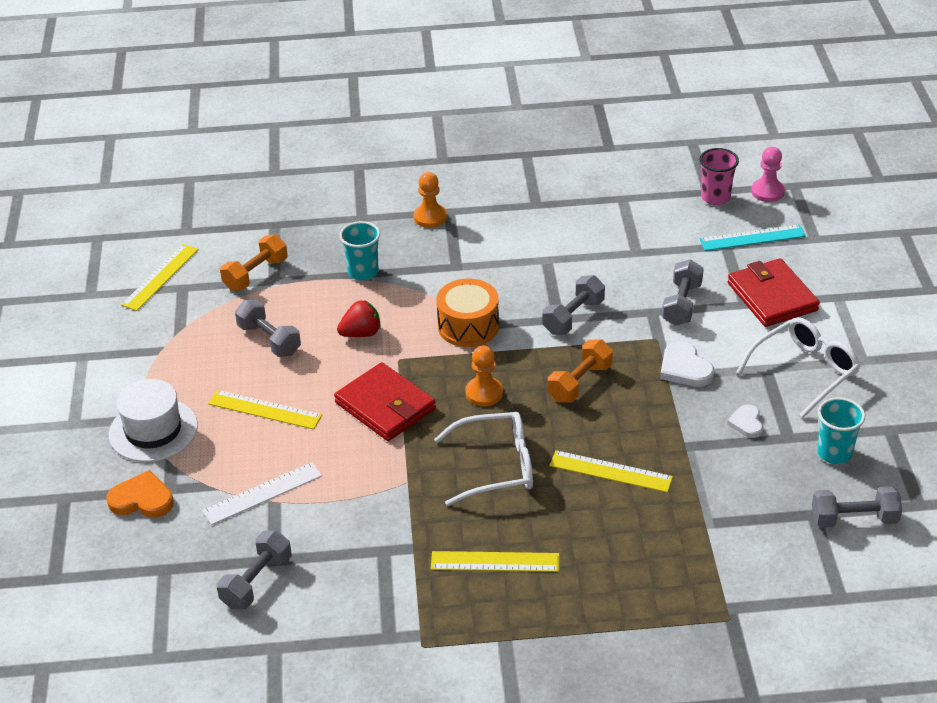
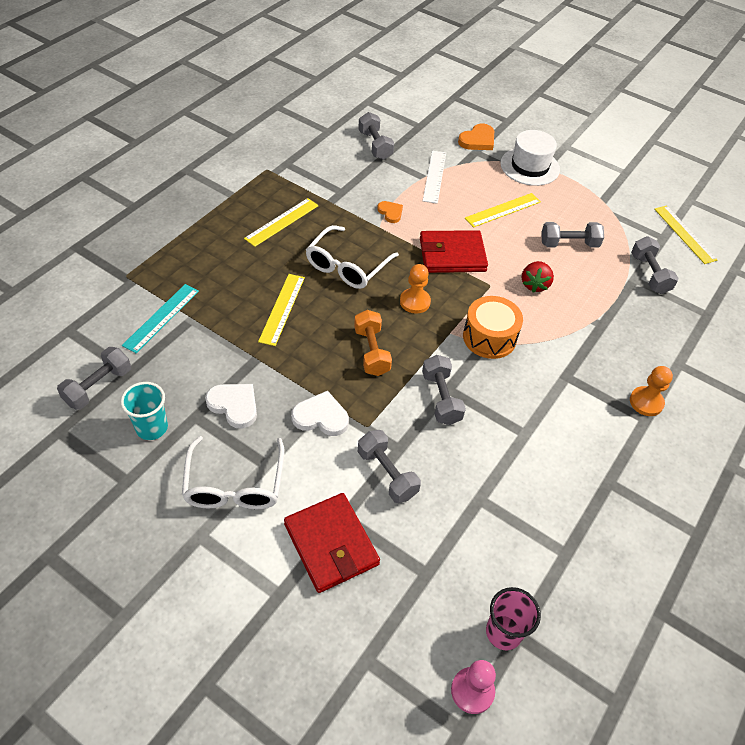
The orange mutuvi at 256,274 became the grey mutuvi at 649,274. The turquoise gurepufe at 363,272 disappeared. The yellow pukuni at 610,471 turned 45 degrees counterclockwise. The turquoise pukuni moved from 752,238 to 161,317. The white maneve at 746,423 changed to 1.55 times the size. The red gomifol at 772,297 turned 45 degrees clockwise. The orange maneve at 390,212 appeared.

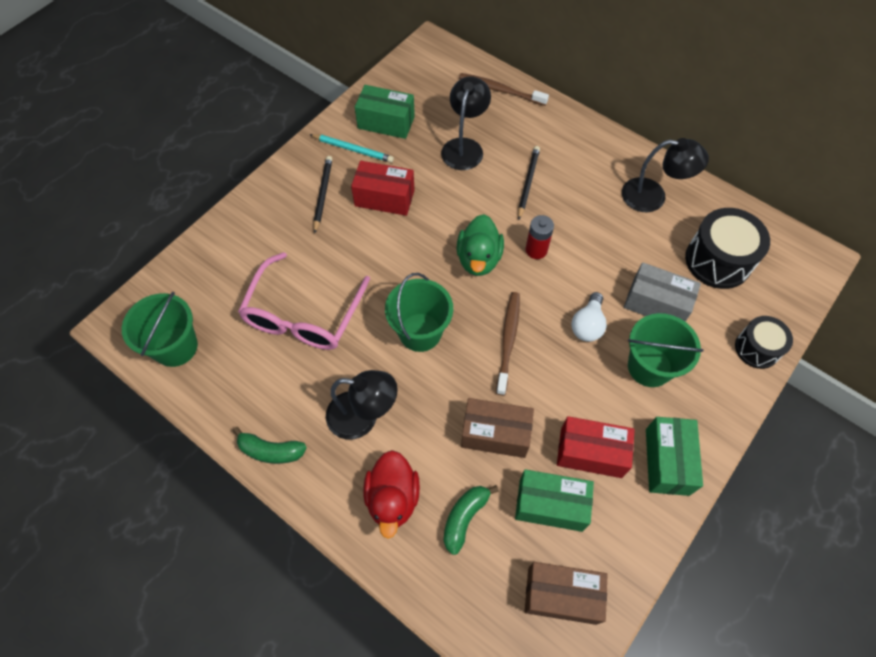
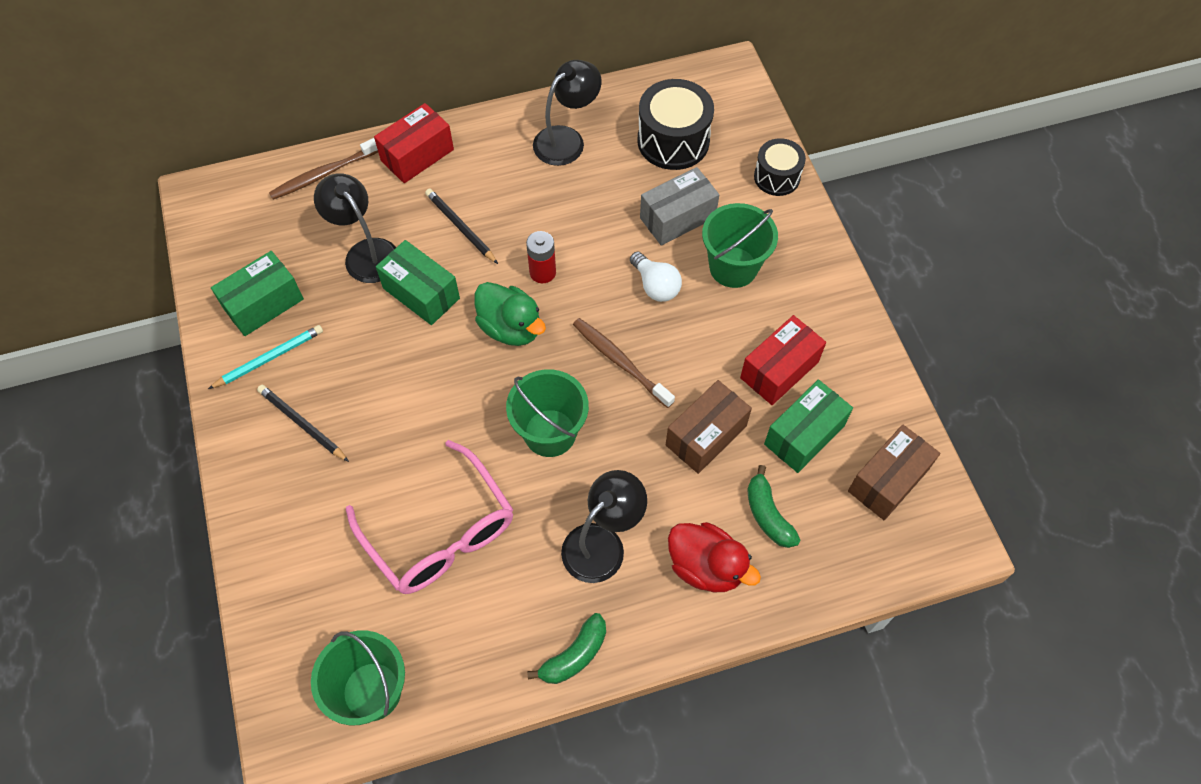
The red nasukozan moved from 384,198 to 417,155. The green nasukozan moved from 667,461 to 421,293.

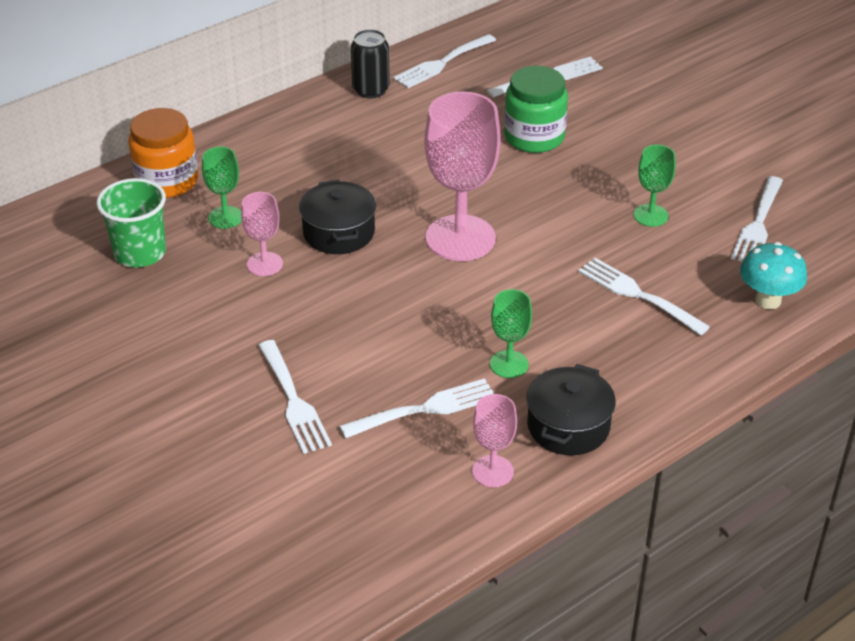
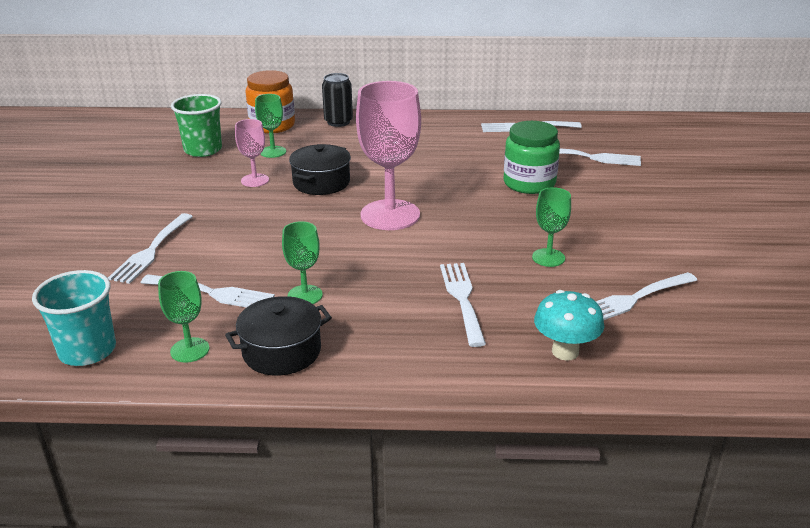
The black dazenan moved from 371,90 to 338,122. The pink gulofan at 493,471 became the green gulofan at 190,350. The turquoise gurepufe at 87,351 appeared.

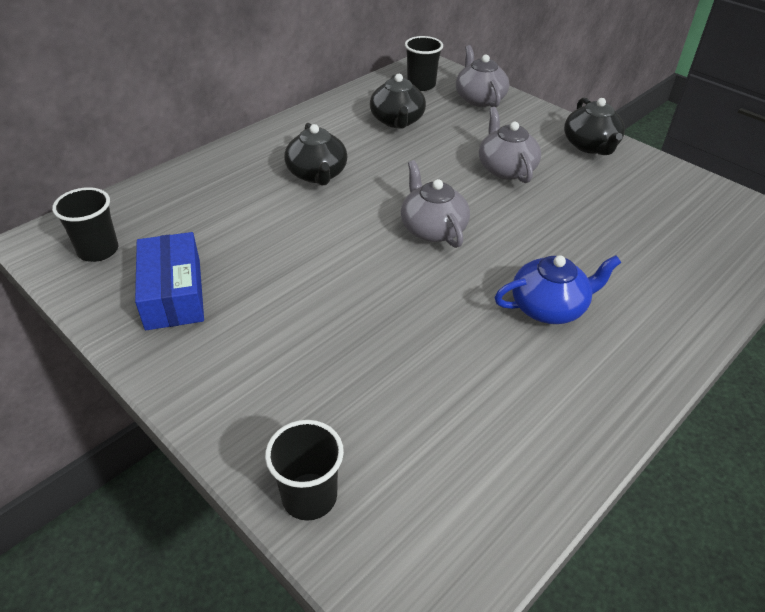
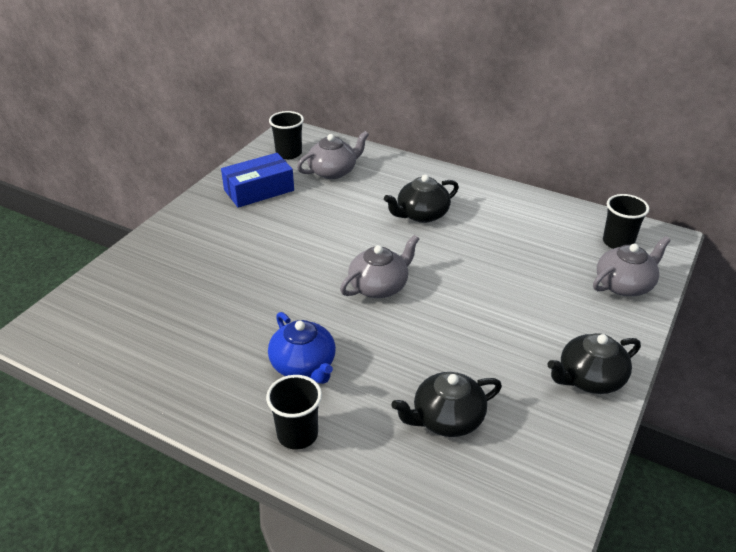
The black gurepufe moved from 309,496 to 297,434. The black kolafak moved from 397,121 to 446,419. The grey kolafak moved from 506,168 to 333,171.

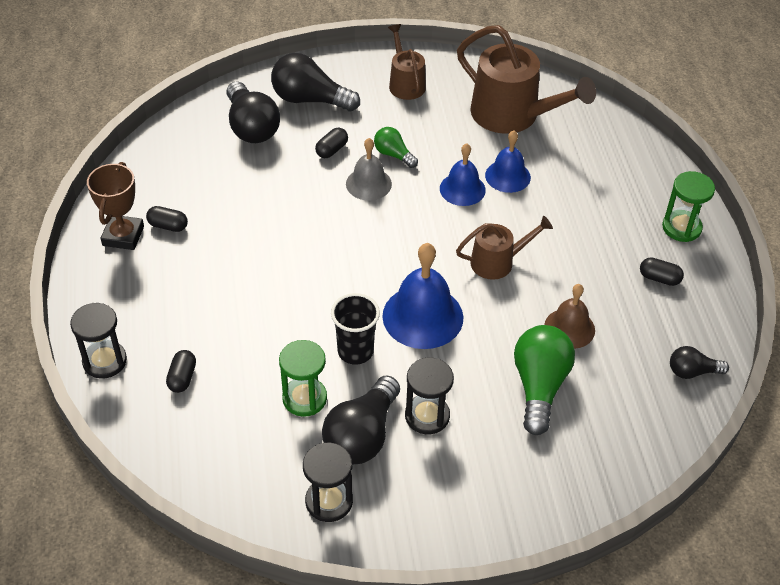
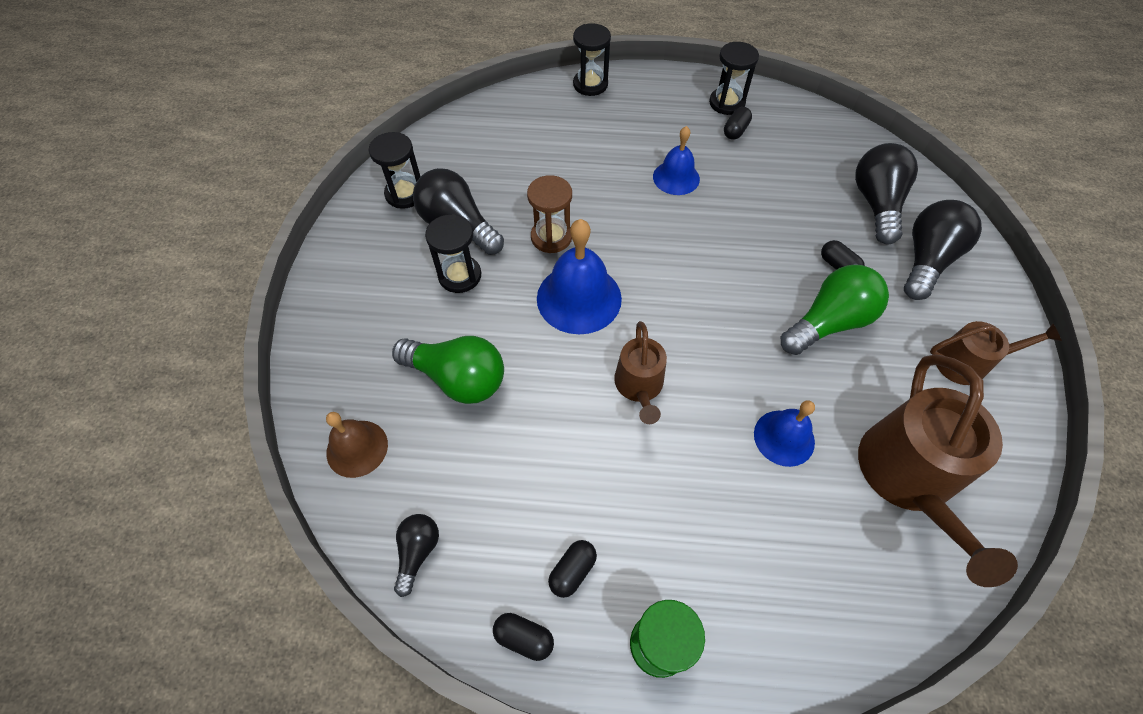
The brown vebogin at 123,236 was replaced by the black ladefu at 727,103. The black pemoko moved from 182,378 to 524,638. The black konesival at 251,127 turned 105 degrees clockwise. The green ladefu at 304,398 disappeared. The black gurepufe at 355,351 was replaced by the brown ladefu at 551,237. The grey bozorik at 368,183 disappeared. The green konesival at 393,154 changed to 1.82 times the size. The blue bozorik moved from 462,189 to 676,177. The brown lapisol at 512,115 turned 45 degrees counterclockwise. The brown bozorik moved from 569,328 to 357,448.

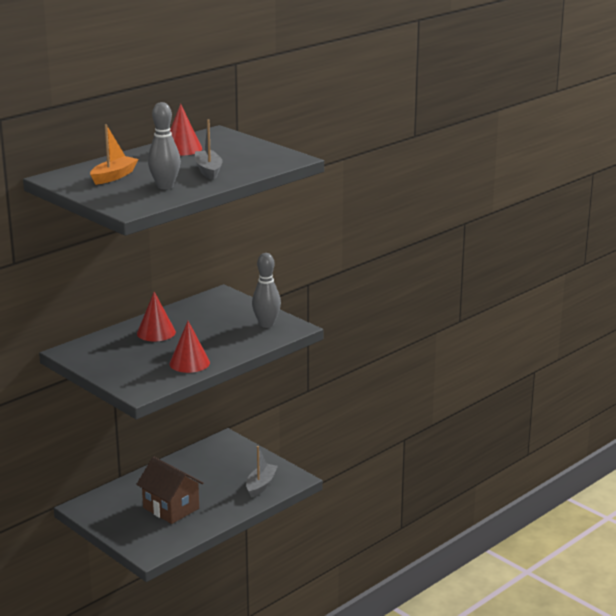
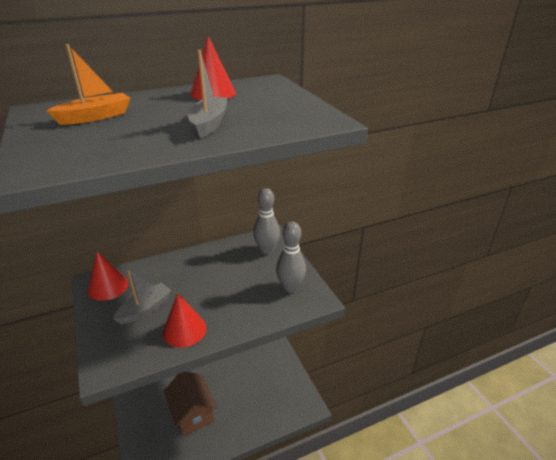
The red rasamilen moved from 156,332 to 108,287. The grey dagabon moved from 165,186 to 266,250. The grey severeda moved from 261,485 to 145,309.

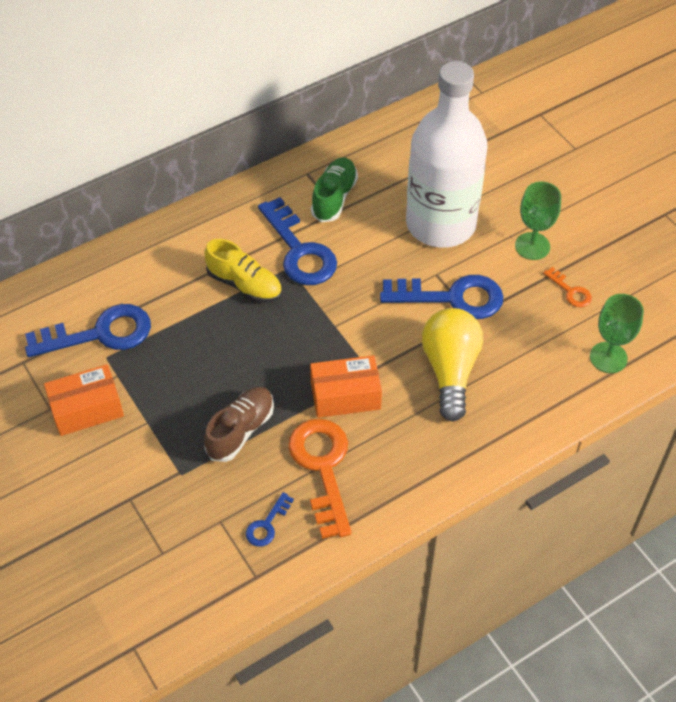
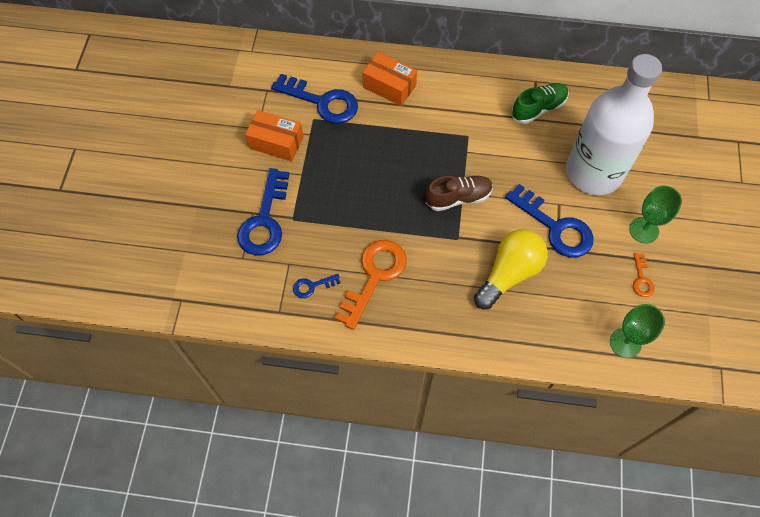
The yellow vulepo at 245,285 disappeared. The brown vulepo moved from 240,430 to 458,198. The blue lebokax moved from 300,251 to 265,220. The orange nasukozan moved from 345,396 to 389,86.

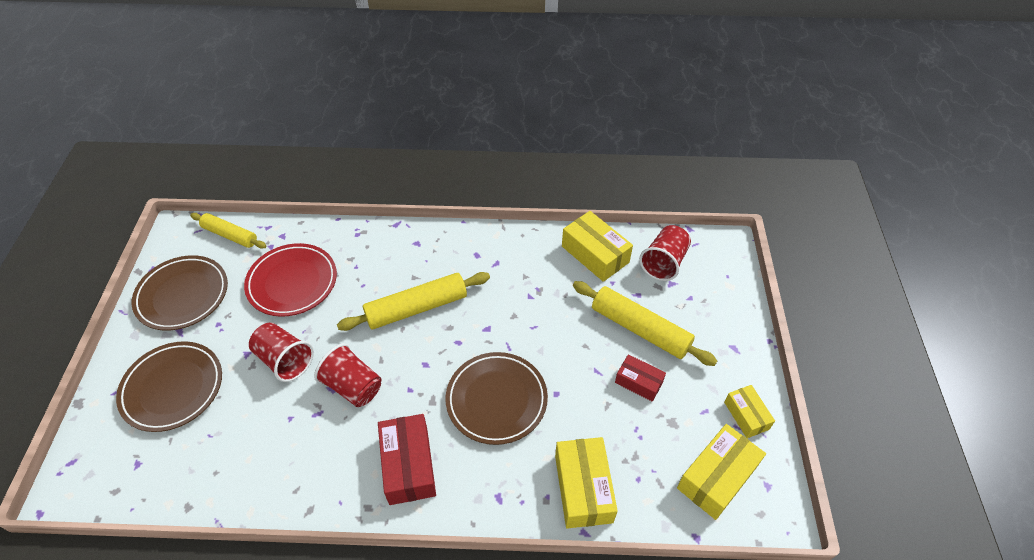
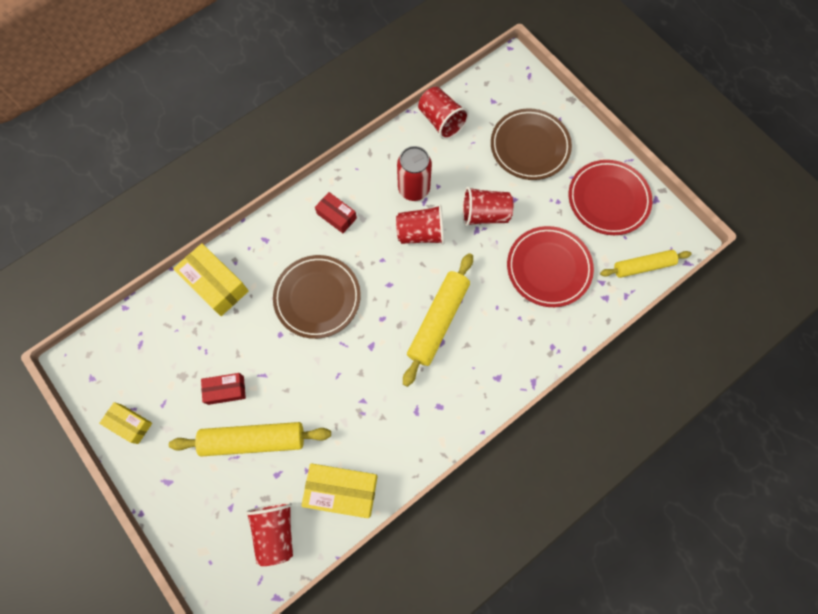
The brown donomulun at 182,295 became the red donomulun at 608,199. The red nasukozan at 408,465 changed to 0.61 times the size. The yellow nasukozan at 717,477 disappeared. The red dazenan at 414,189 appeared. The red gurepufe at 441,121 appeared.

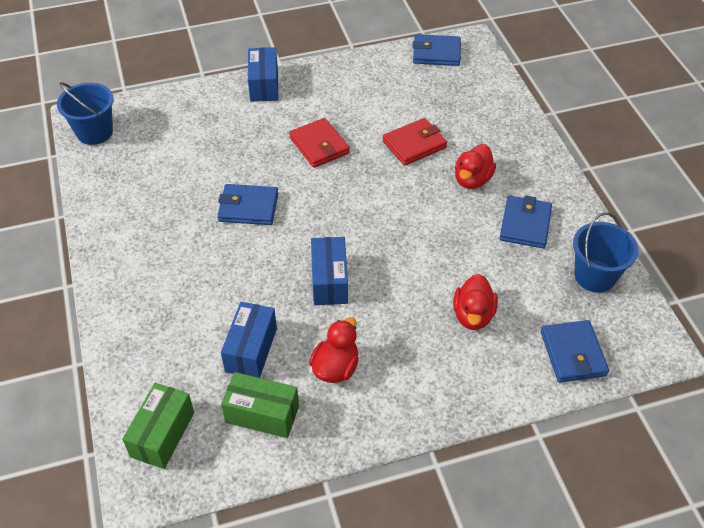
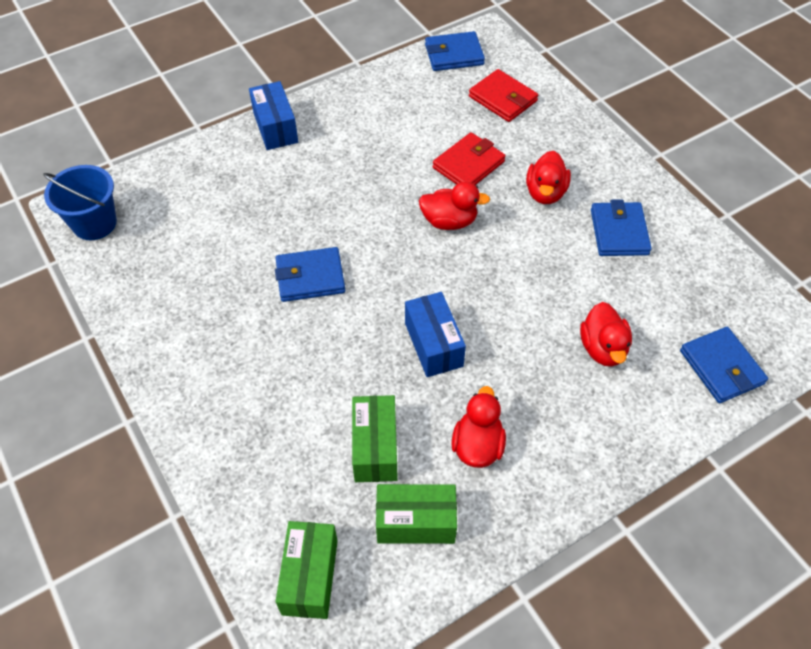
The blue nasukozan at 251,350 became the green nasukozan at 375,448. The red gomifol moved from 319,146 to 502,99. The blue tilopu at 595,276 disappeared. The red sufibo at 449,221 appeared.

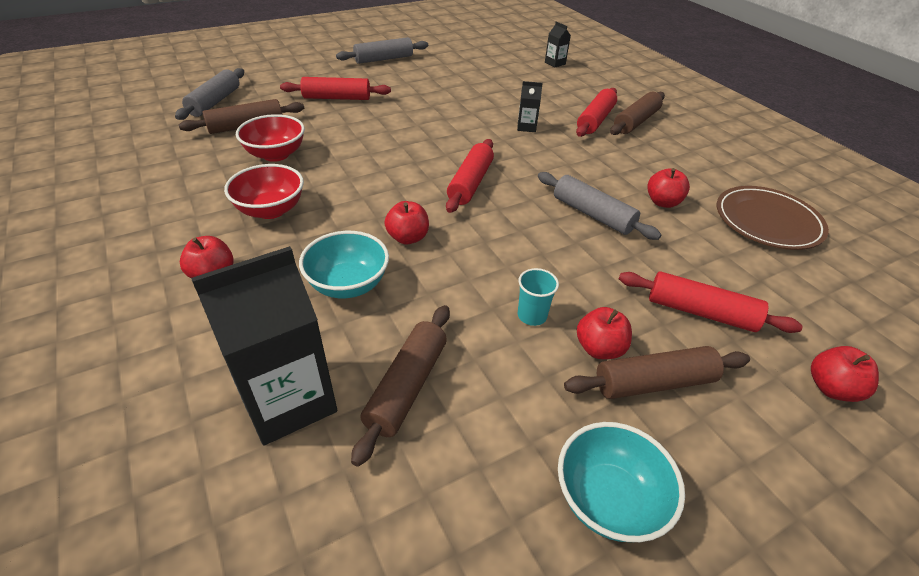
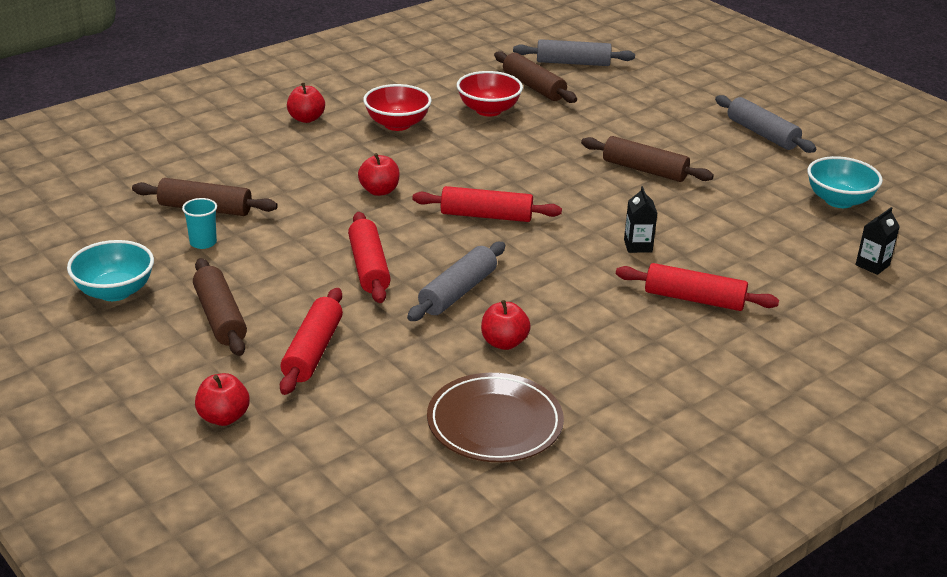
The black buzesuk at 289,400 disappeared. The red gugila moved from 337,98 to 369,267. The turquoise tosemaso moved from 348,284 to 839,200. The turquoise gurepufe moved from 532,315 to 203,243. The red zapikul at 599,348 disappeared. The brown gugila moved from 635,121 to 644,170.

